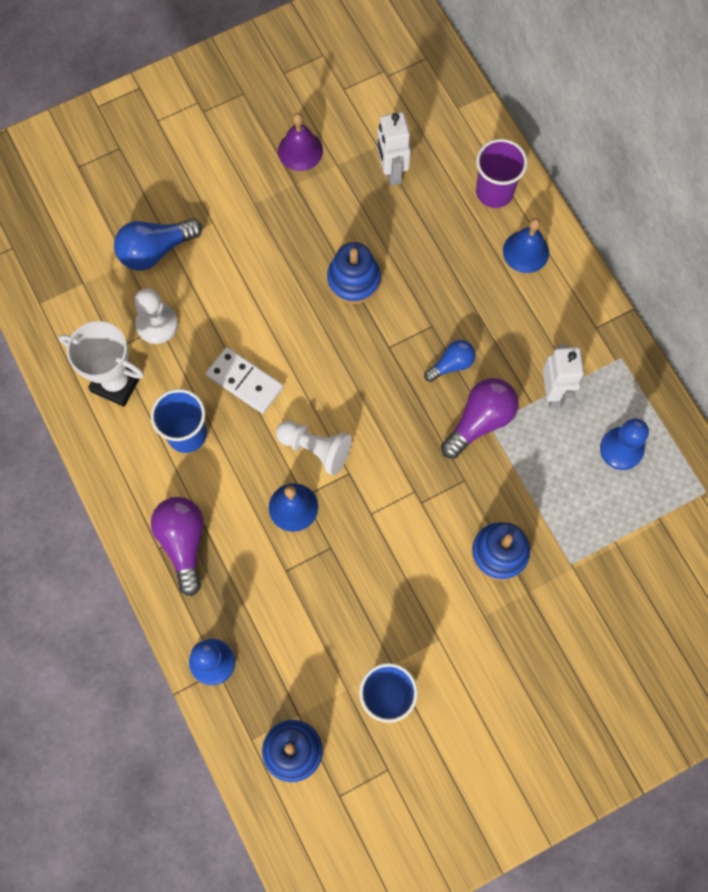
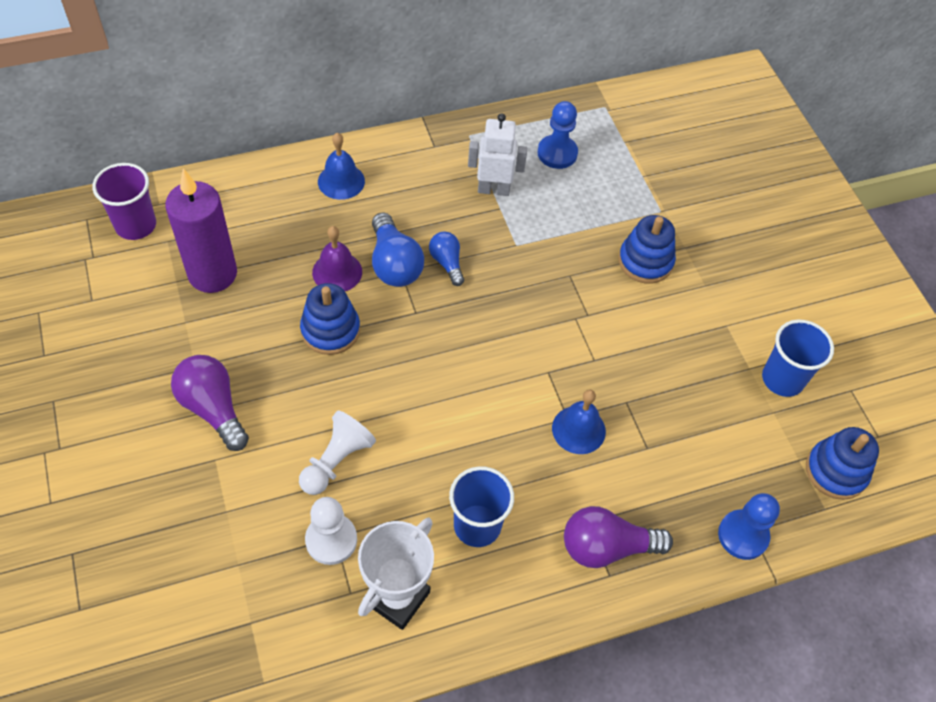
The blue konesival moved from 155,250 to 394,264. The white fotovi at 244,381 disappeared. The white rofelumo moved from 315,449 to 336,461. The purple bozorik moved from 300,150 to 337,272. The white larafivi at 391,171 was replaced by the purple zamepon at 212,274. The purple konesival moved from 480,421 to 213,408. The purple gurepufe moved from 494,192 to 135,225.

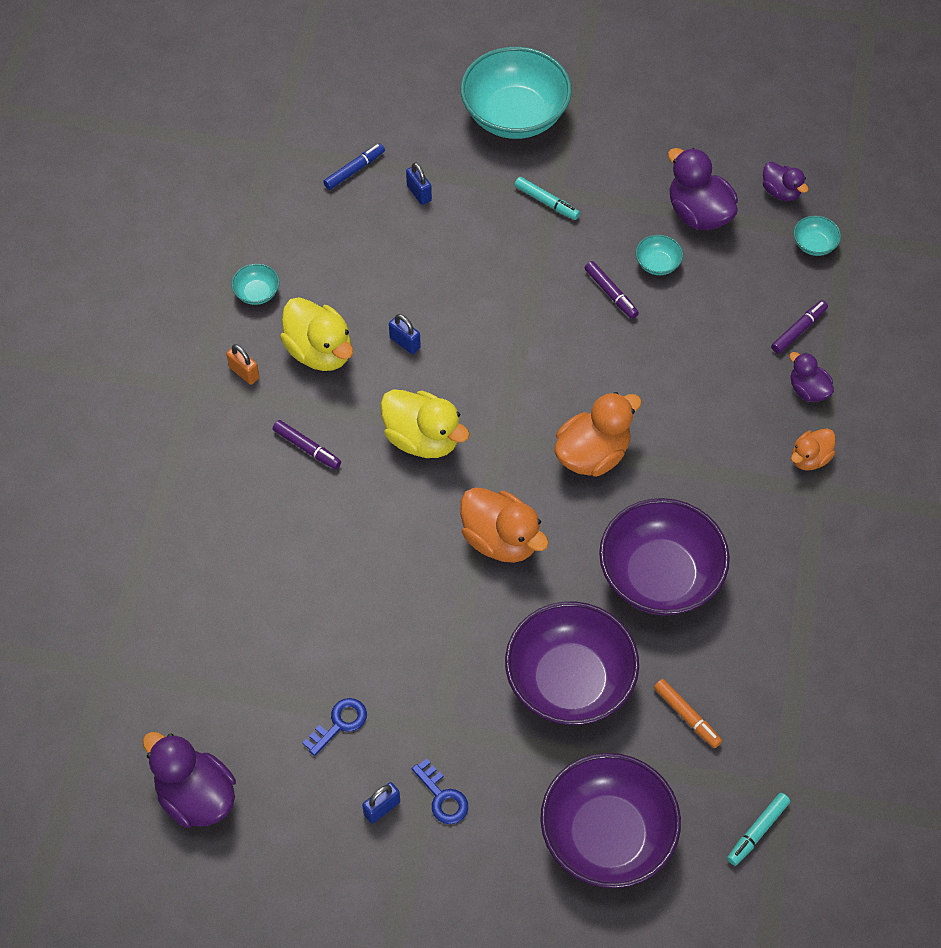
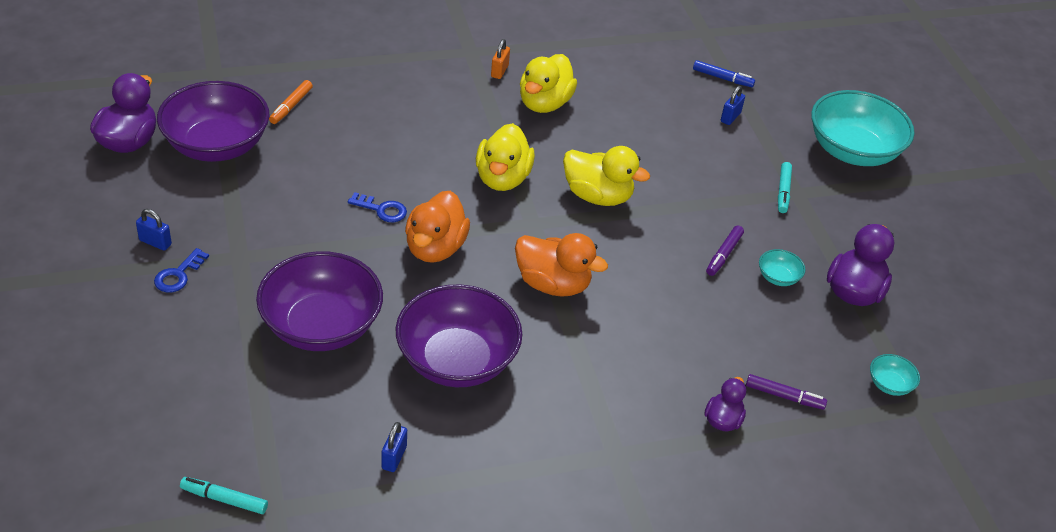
The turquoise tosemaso at 257,293 disappeared. The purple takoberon at 307,448 disappeared. The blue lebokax moved from 340,723 to 382,210. The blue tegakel moved from 405,343 to 394,457. The purple tosemaso moved from 607,835 to 217,145. The orange takoberon moved from 687,716 to 291,106. The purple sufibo at 781,192 disappeared. The orange sufibo at 810,458 disappeared. The yellow sufibo at 597,196 appeared.

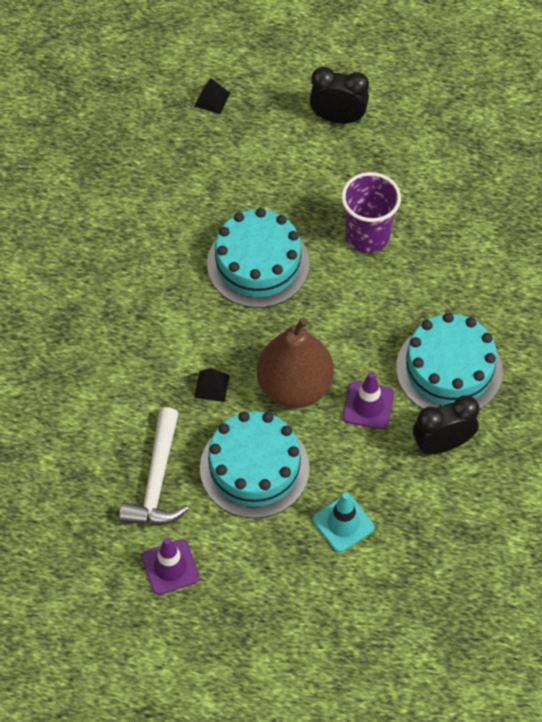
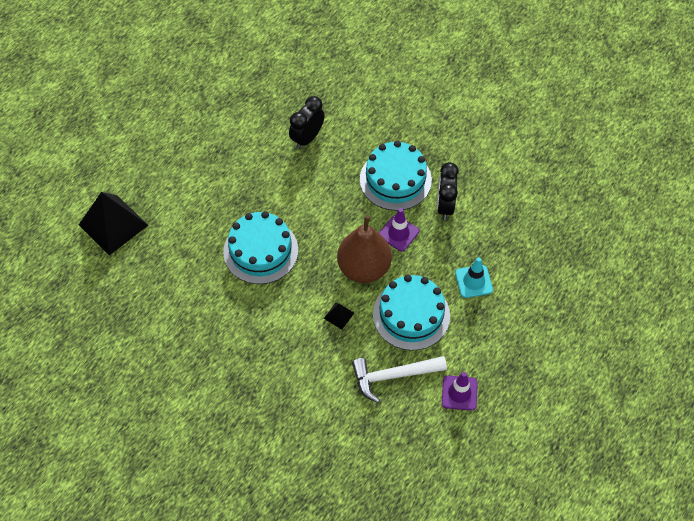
The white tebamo at 157,481 turned 135 degrees clockwise. The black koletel at 212,99 changed to 2.33 times the size. The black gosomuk moved from 338,118 to 307,138. The purple gurepufe at 367,236 disappeared.

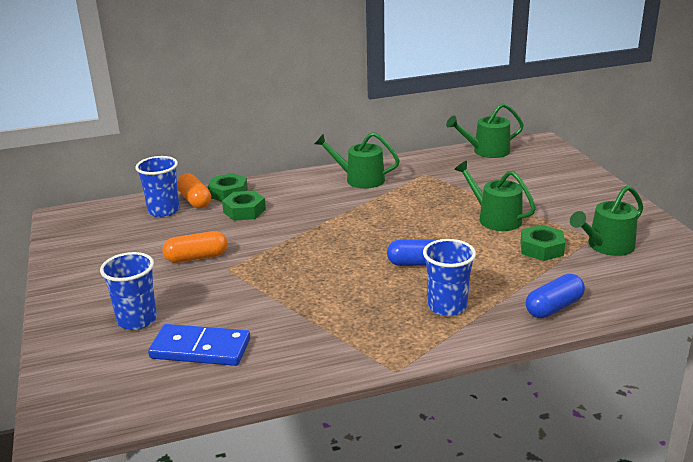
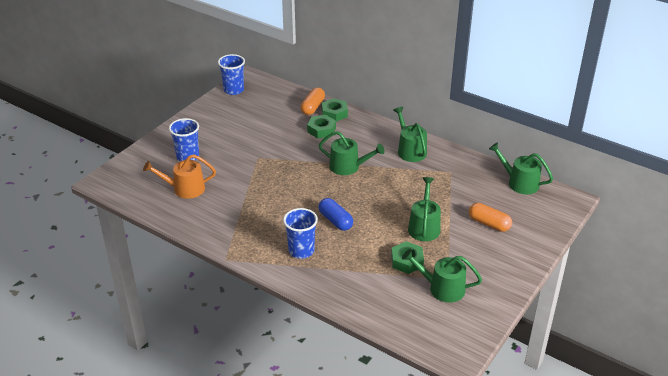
The blue gurepufe moved from 164,211 to 233,90. The blue fotovi at 200,349 was replaced by the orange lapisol at 185,189. The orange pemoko moved from 196,257 to 489,224. The blue pemoko at 554,307 disappeared. The green lapisol at 348,167 appeared.

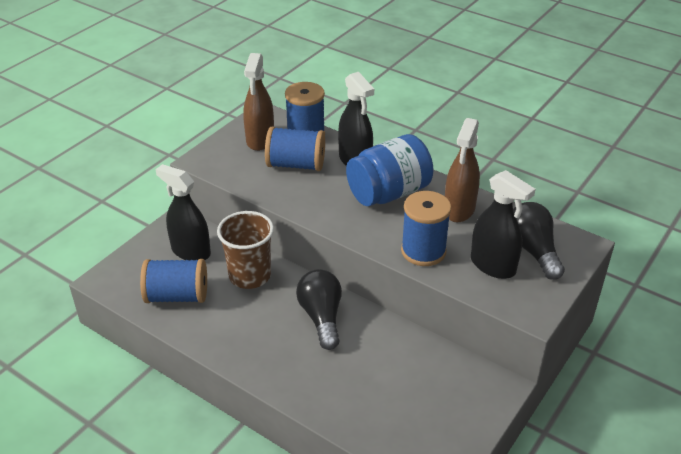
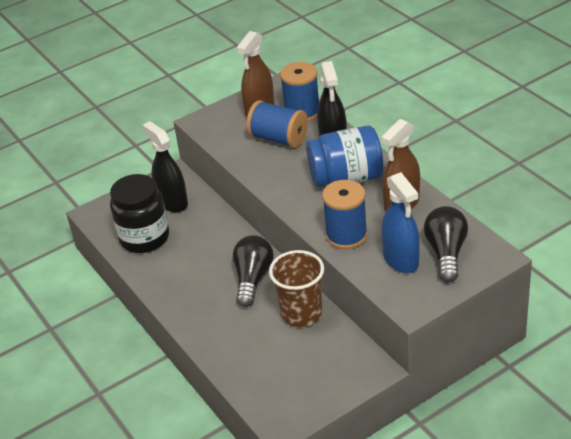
The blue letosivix at 177,296 was replaced by the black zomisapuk at 144,238. The brown gurepufe moved from 250,276 to 301,313. The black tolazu at 493,265 became the blue tolazu at 401,259.

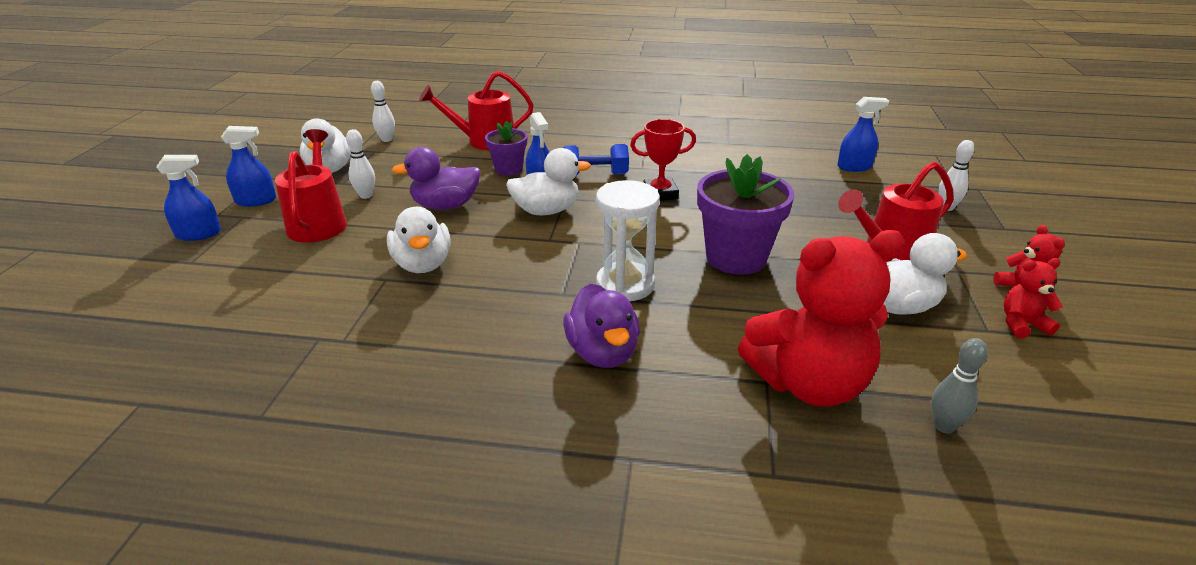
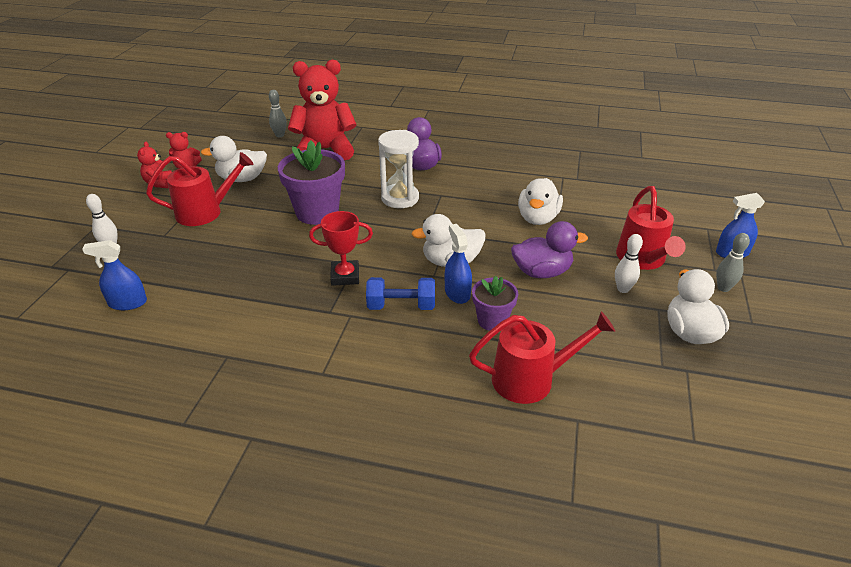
The blue tolazu at 256,201 was replaced by the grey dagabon at 723,288. The white dagabon at 386,139 disappeared. The white sufibo at 423,264 turned 150 degrees counterclockwise.

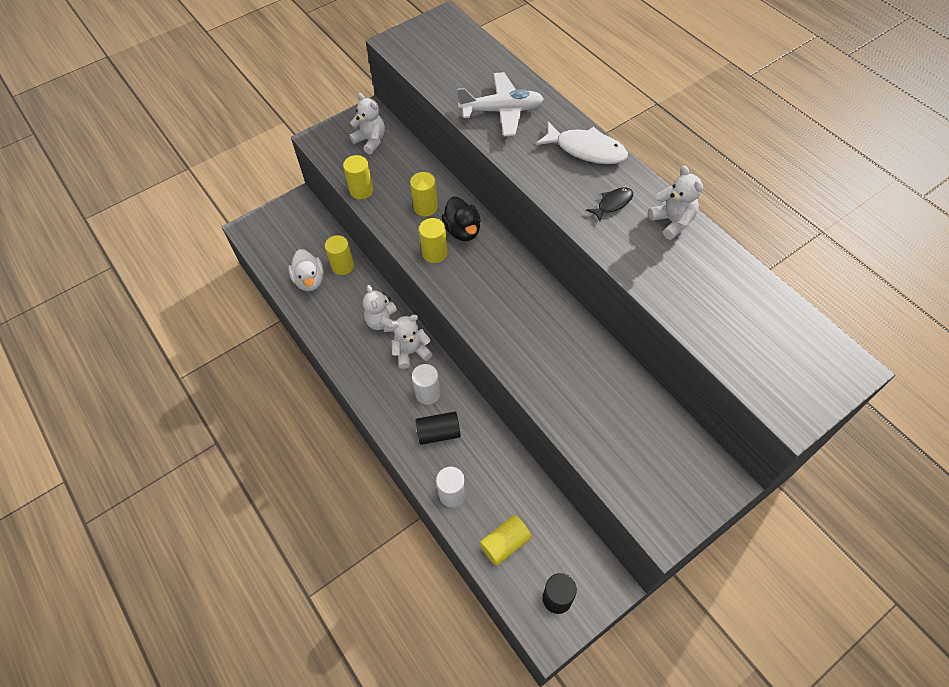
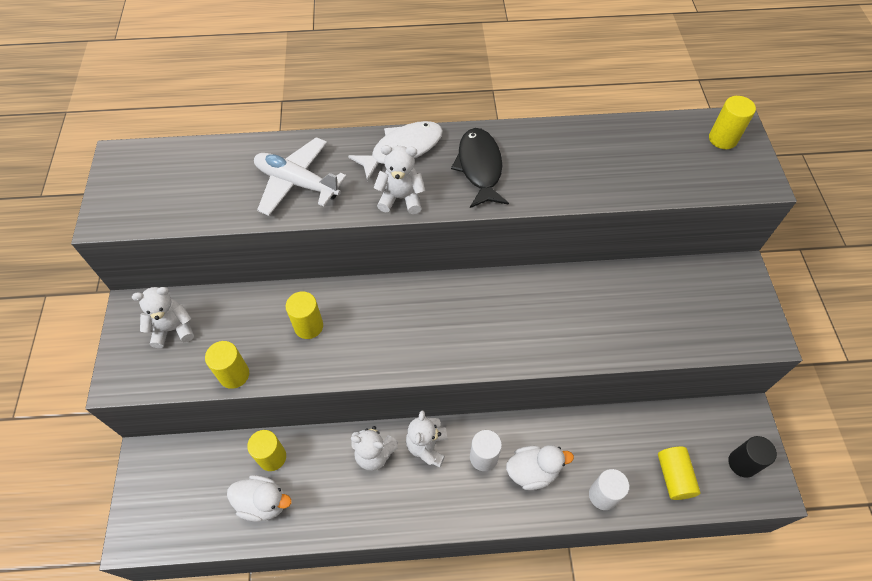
The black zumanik at 438,433 was replaced by the white sufibo at 532,471. The yellow zumanik moved from 434,253 to 722,139. The black sufibo at 462,231 disappeared. The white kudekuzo at 502,111 turned 90 degrees counterclockwise. The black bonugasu at 613,204 changed to 1.81 times the size. The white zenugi moved from 672,222 to 401,198.

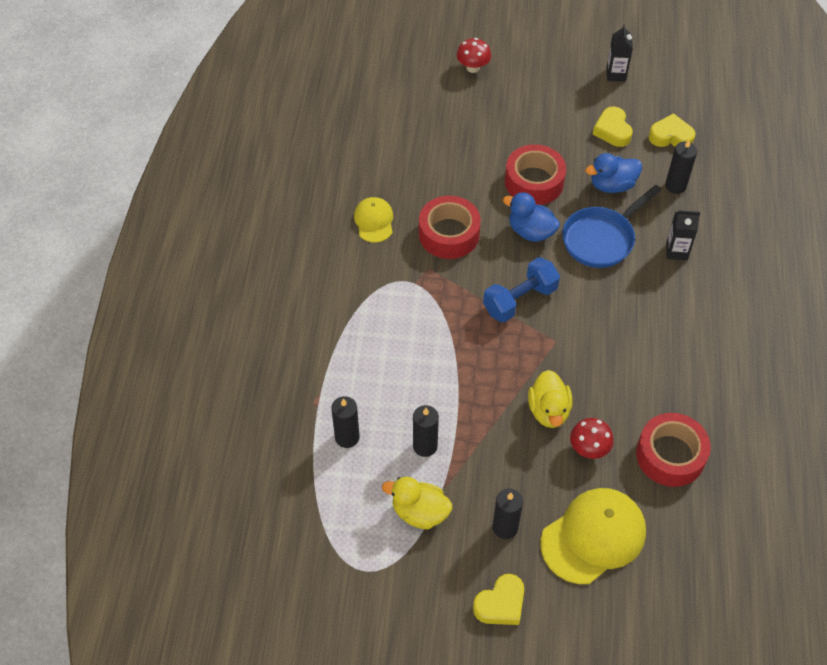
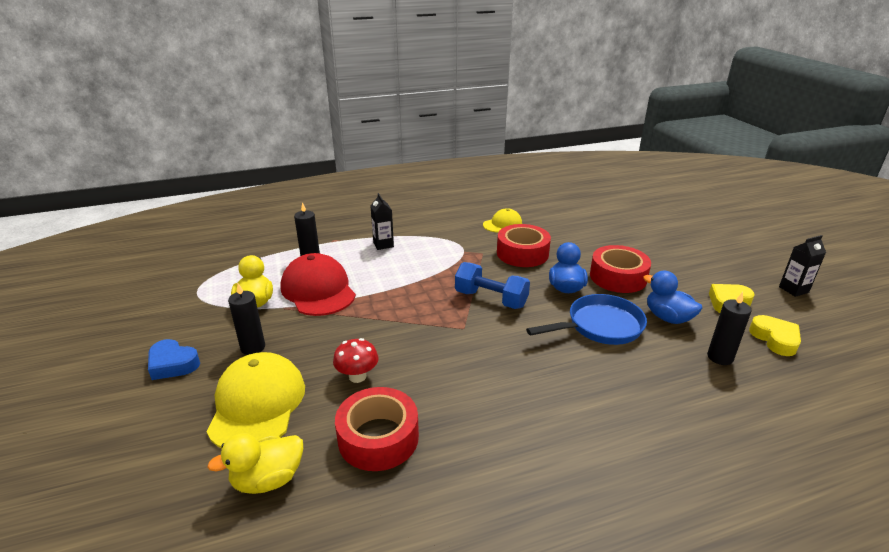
The black zamepon at 425,446 was replaced by the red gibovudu at 318,290. The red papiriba at 473,68 disappeared. The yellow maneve at 500,604 became the blue maneve at 173,364. The yellow sufibo moved from 548,410 to 268,479. The yellow gibovudu at 593,536 turned 120 degrees counterclockwise. The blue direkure at 601,239 turned 135 degrees clockwise. The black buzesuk moved from 676,251 to 383,244.

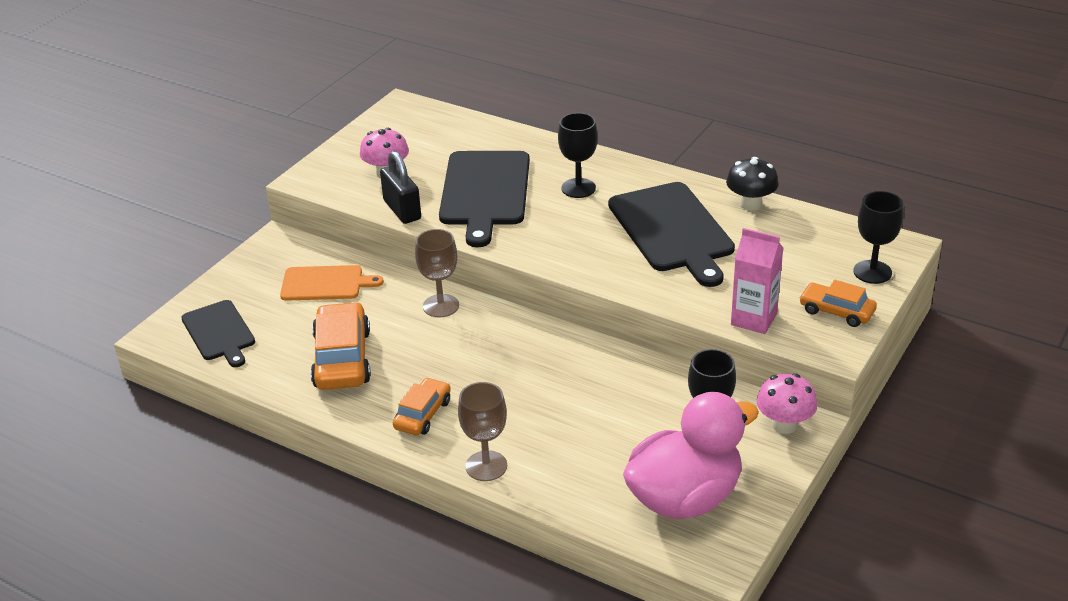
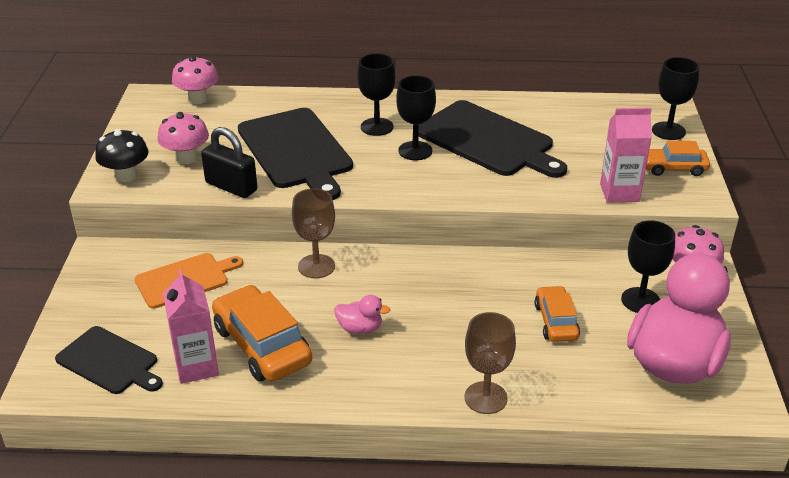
The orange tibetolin moved from 423,414 to 555,321. The black papiriba moved from 750,204 to 126,176. The pink buzesuk at 196,366 appeared. The pink papiriba at 198,99 appeared. The pink sufibo at 360,328 appeared. The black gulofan at 415,151 appeared.

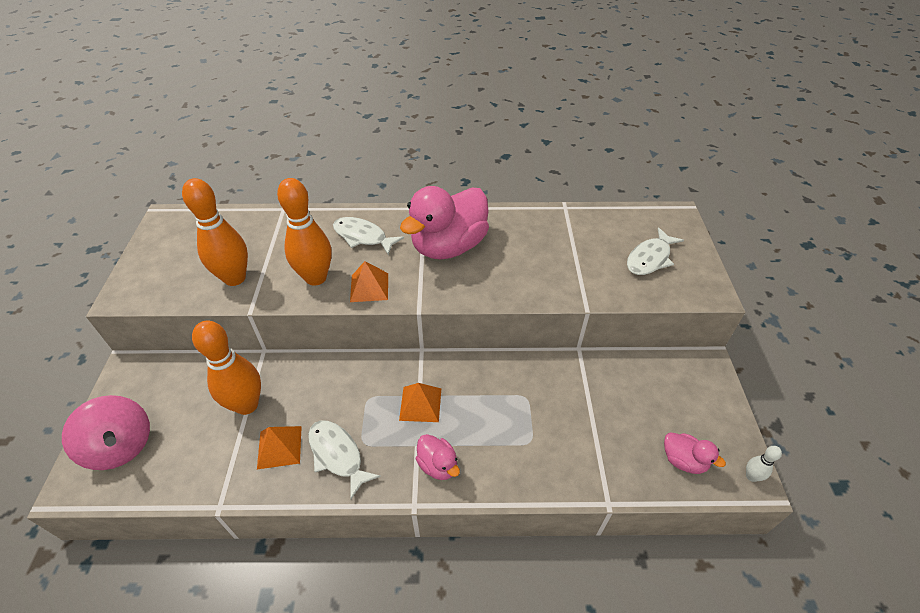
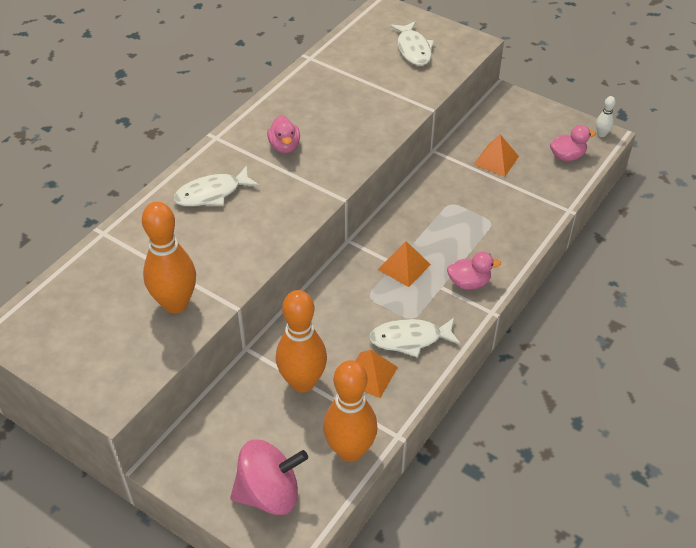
The orange dagabon moved from 316,278 to 350,450. The orange koletel moved from 369,287 to 496,160. The pink sufibo at 448,246 changed to 0.45 times the size.

